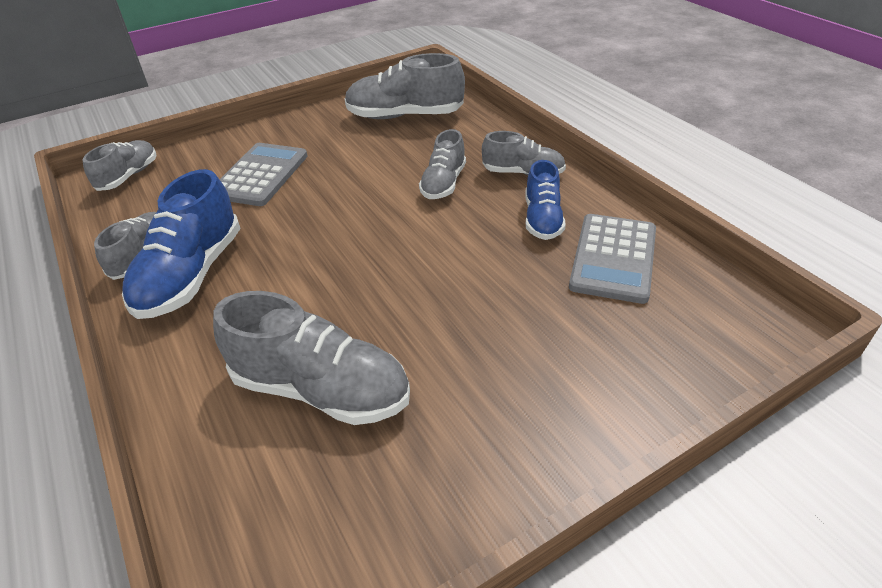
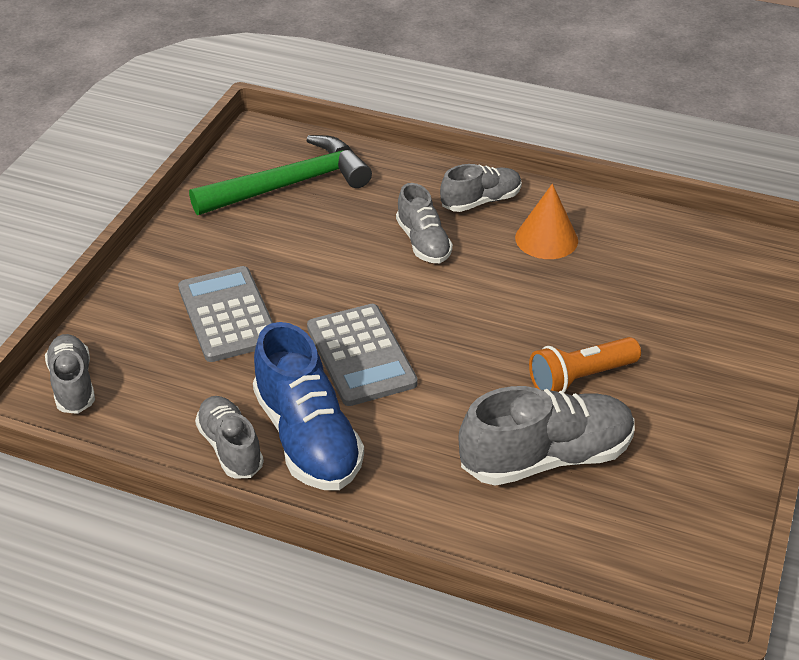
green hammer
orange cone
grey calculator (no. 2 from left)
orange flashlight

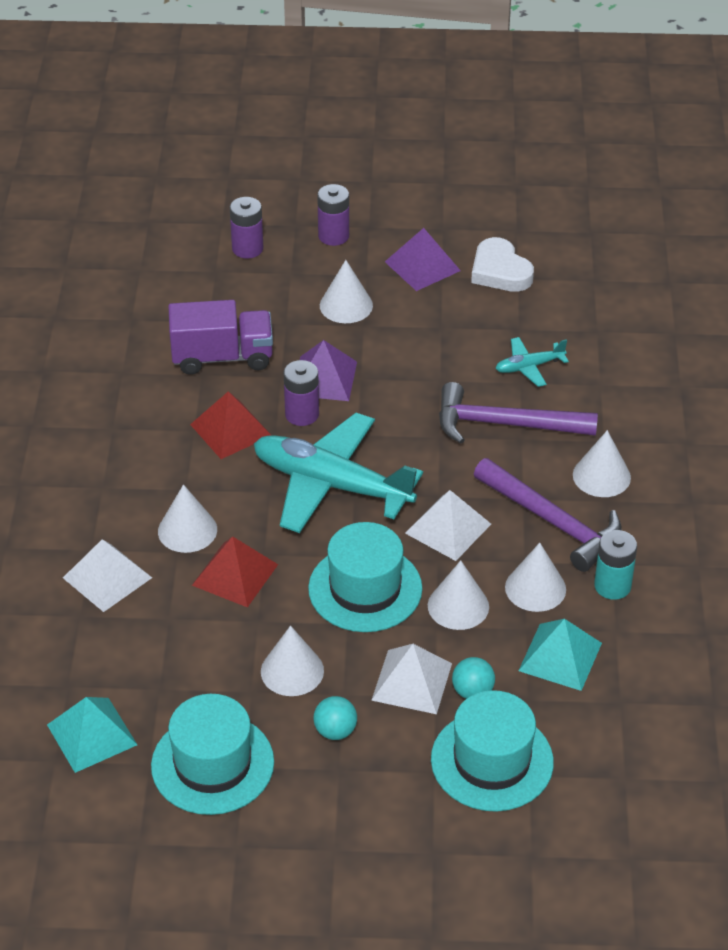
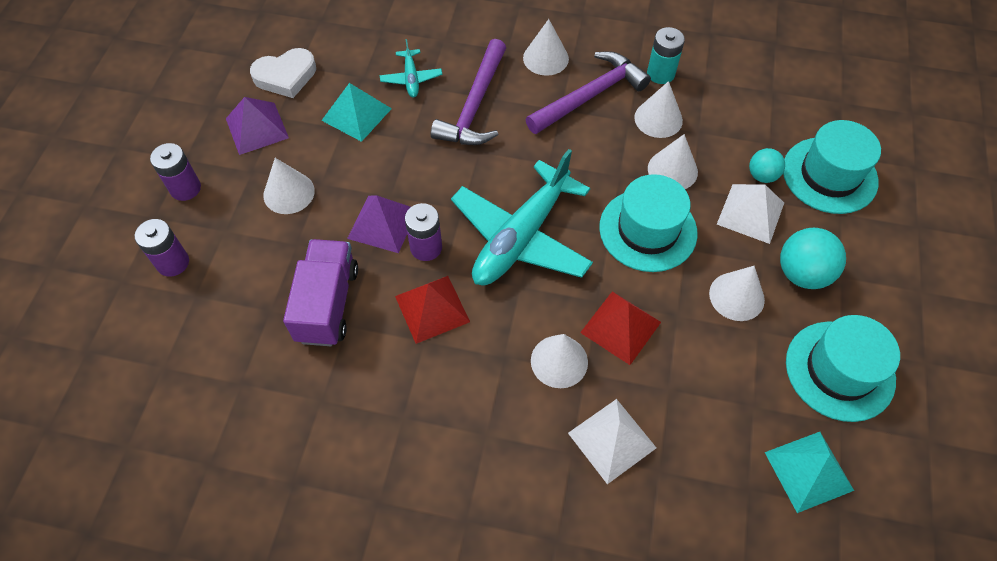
turquoise ball (no. 2 from left)
white pyramid (no. 3 from left in the first image)
turquoise pyramid (no. 1 from left)

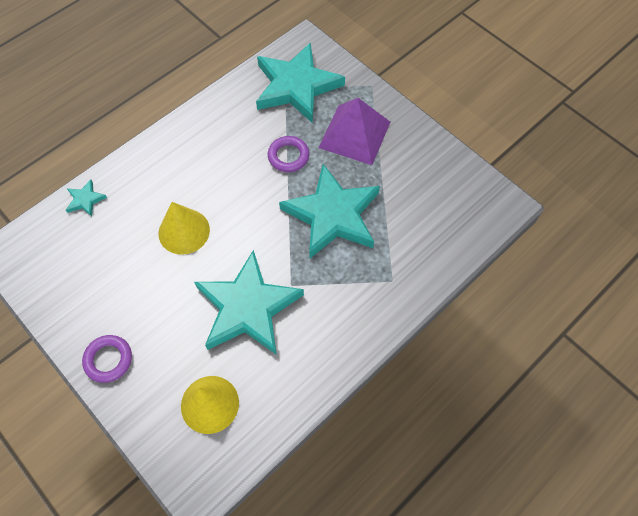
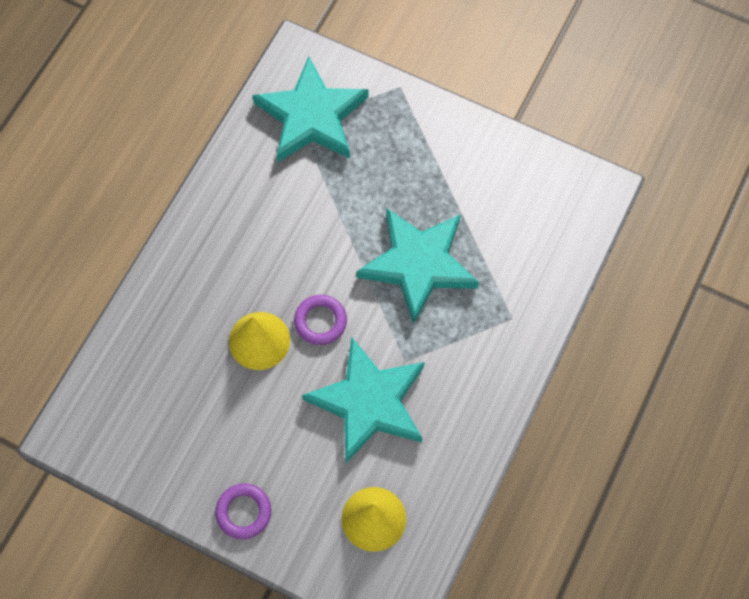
turquoise star (no. 1 from left in the first image)
purple ring (no. 2 from left)
purple pyramid

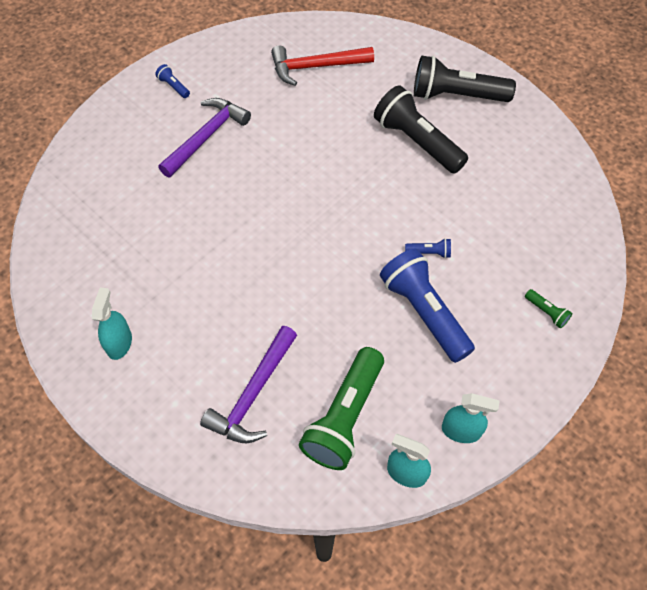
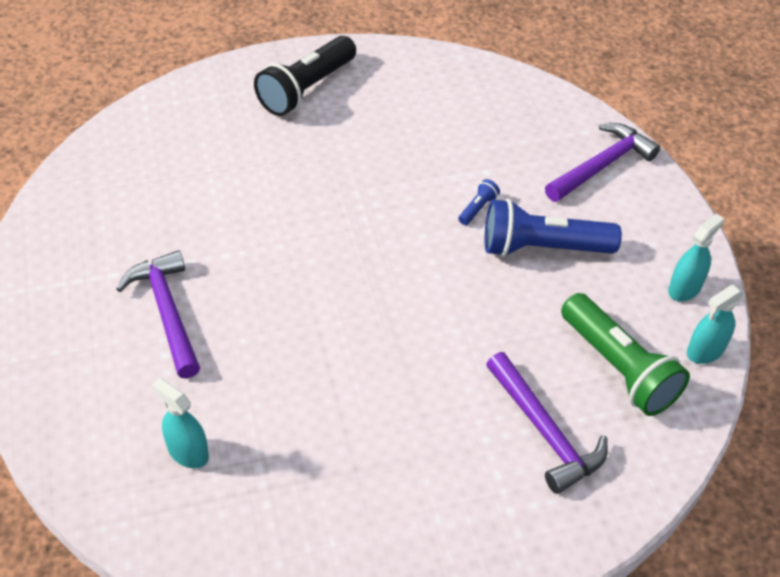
turquoise spray bottle (no. 1 from left)
blue flashlight (no. 1 from left in the first image)
red hammer
black flashlight (no. 1 from left in the first image)
purple hammer (no. 3 from left)

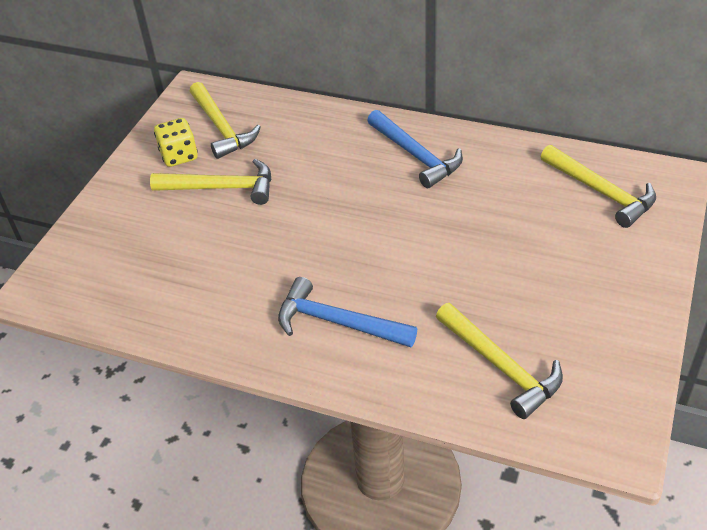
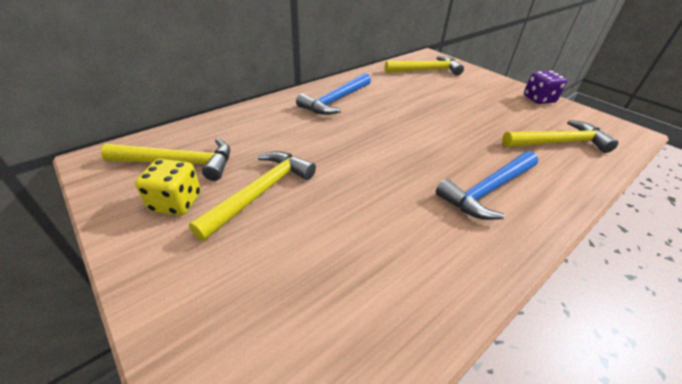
blue hammer (no. 1 from left)
purple dice

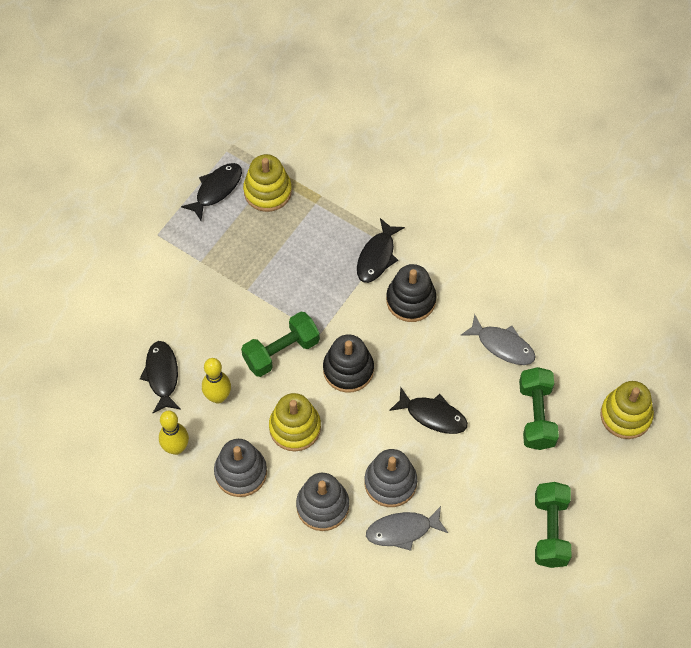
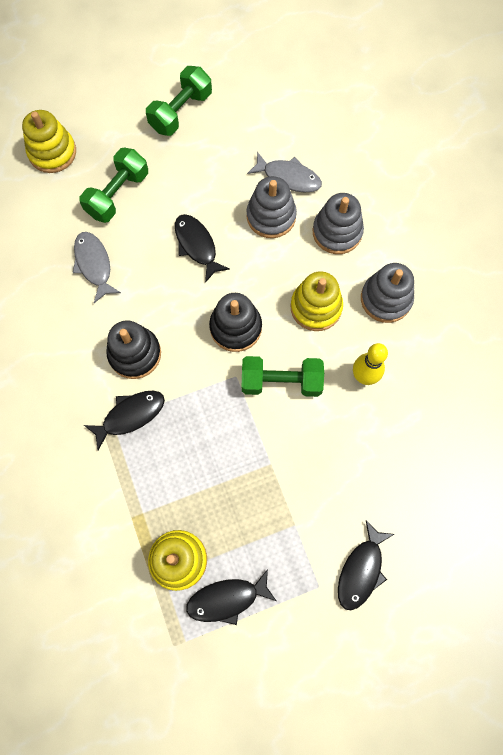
black fish (no. 4 from left)
yellow bowling pin (no. 1 from left in the first image)

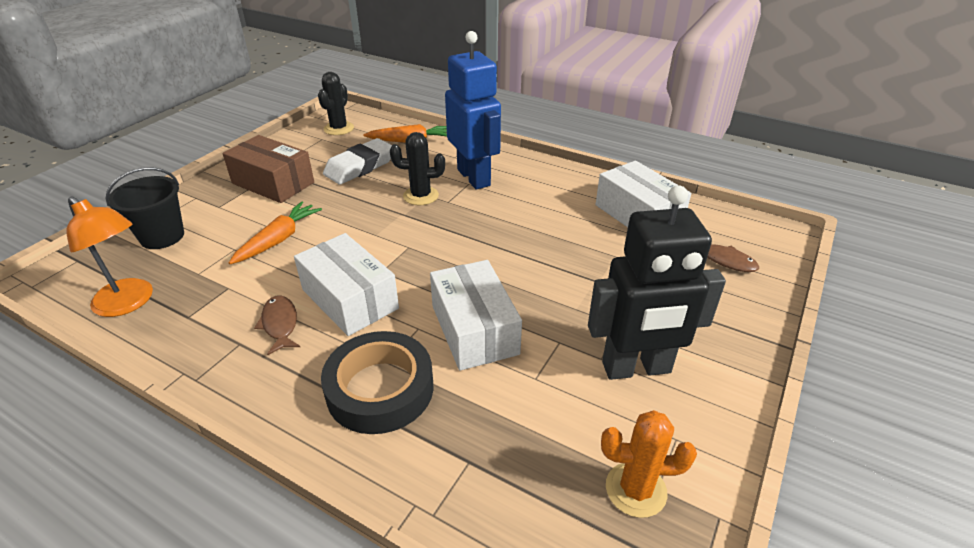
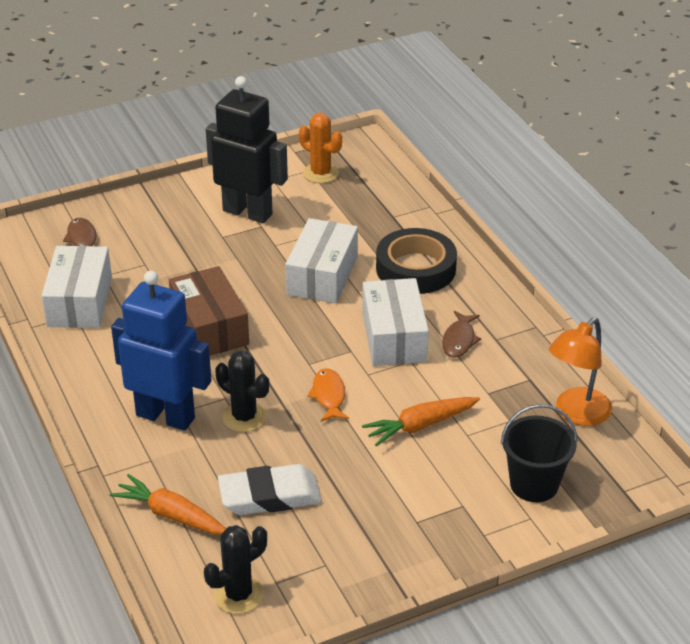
orange lamp
brown box
blue robot
orange fish

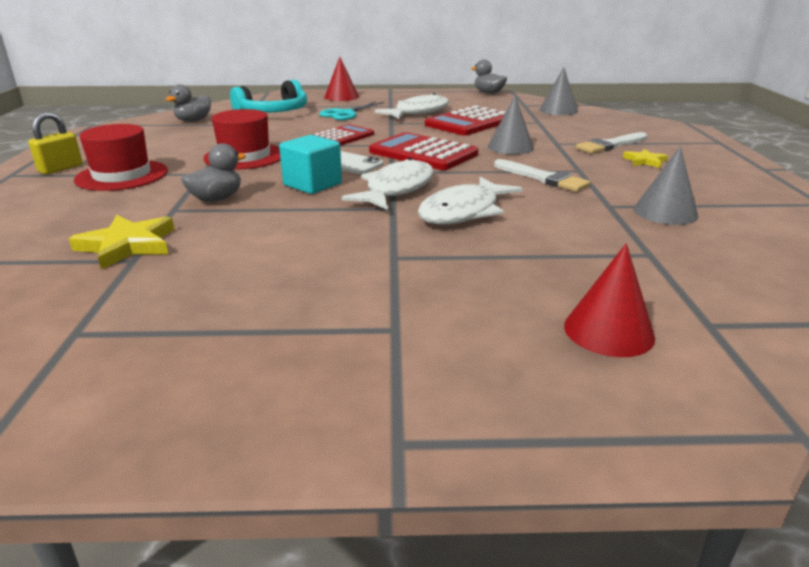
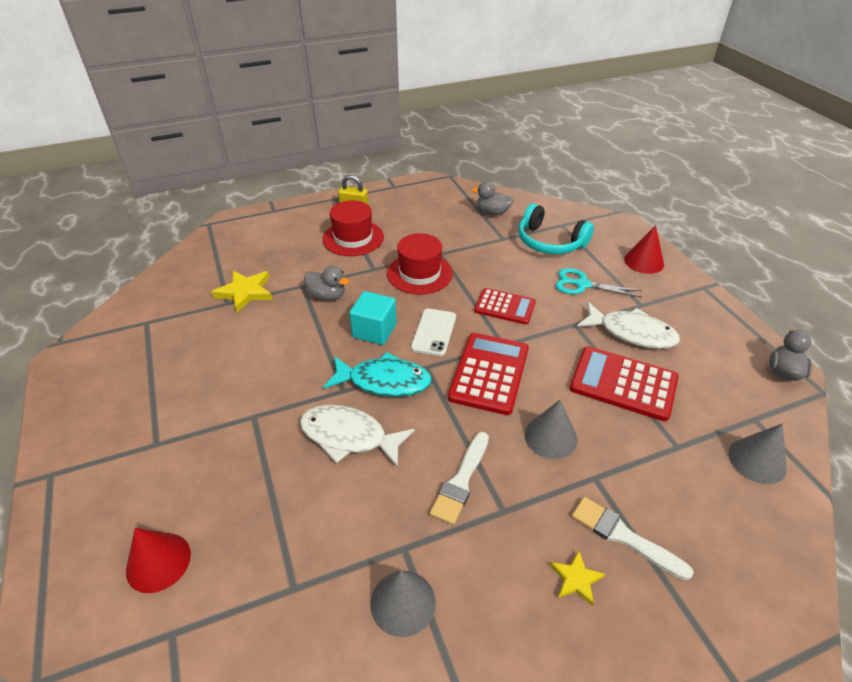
turquoise fish

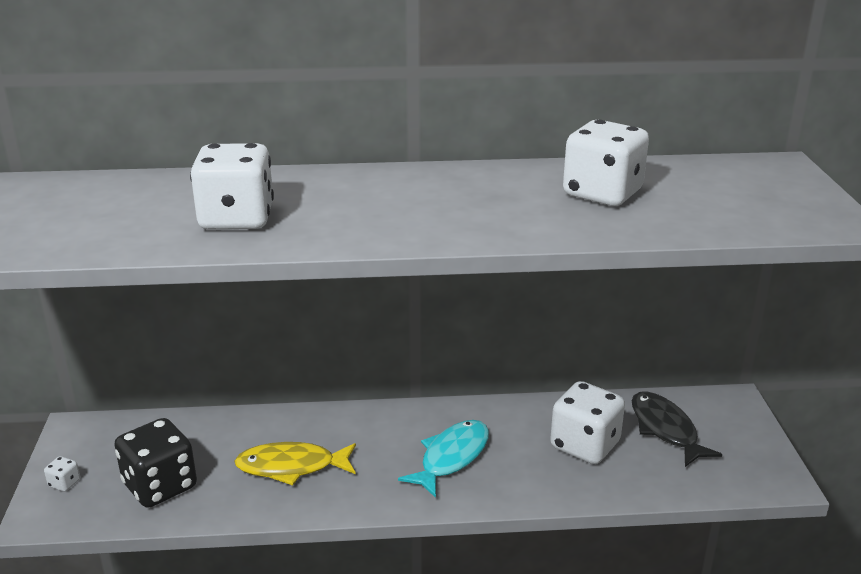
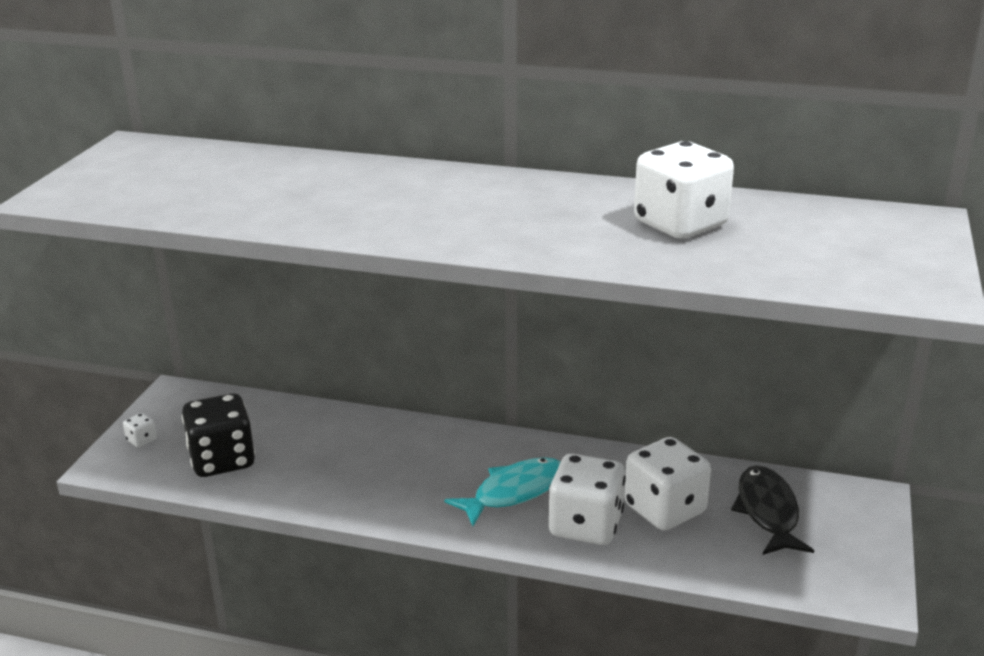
white dice (no. 2 from left)
yellow fish

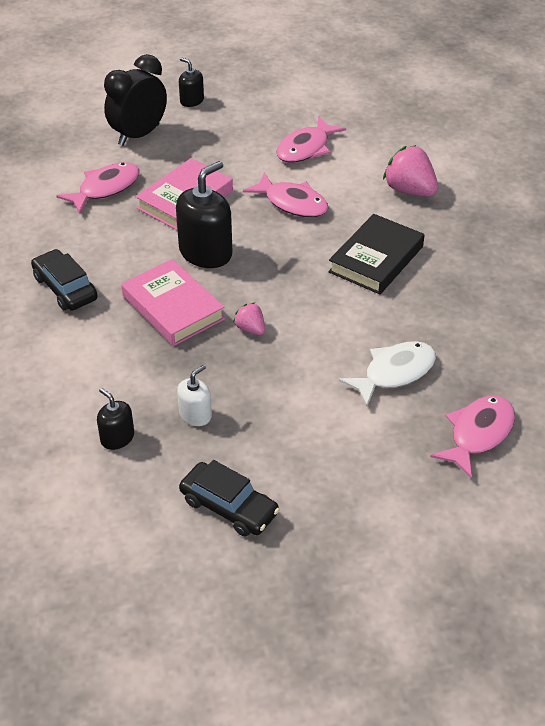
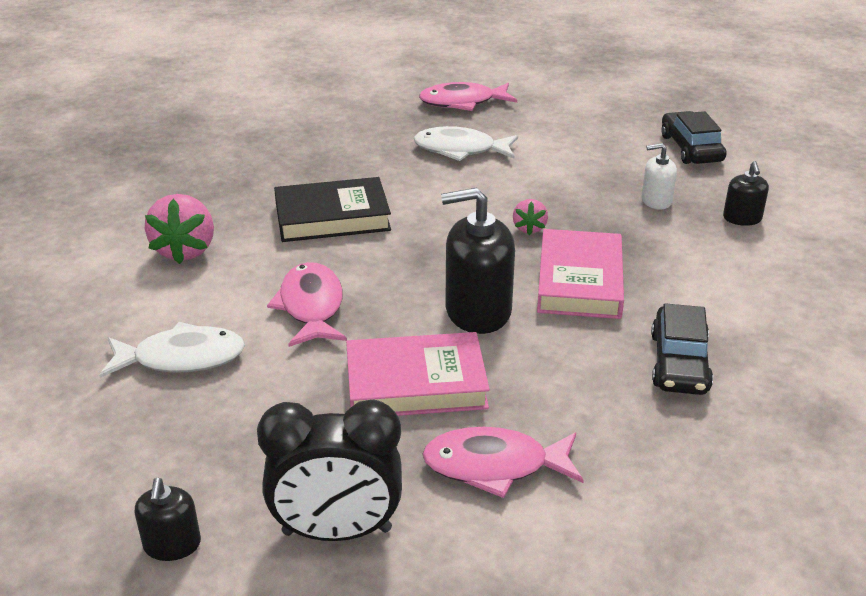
white fish (no. 1 from left)

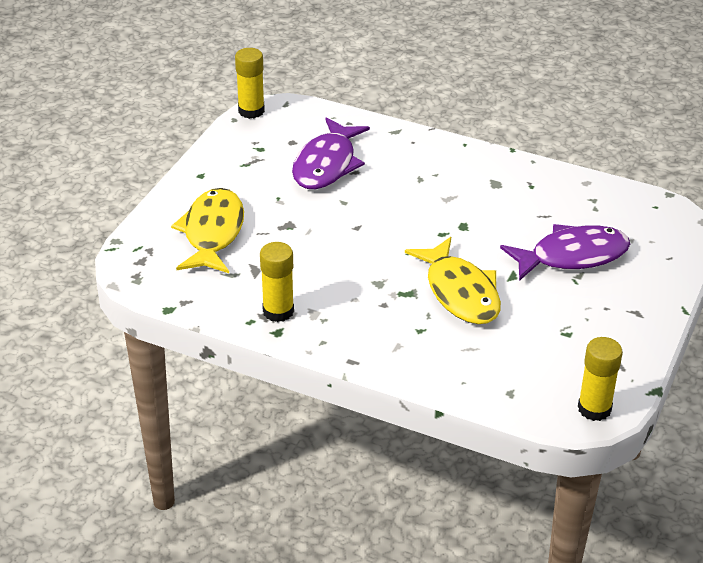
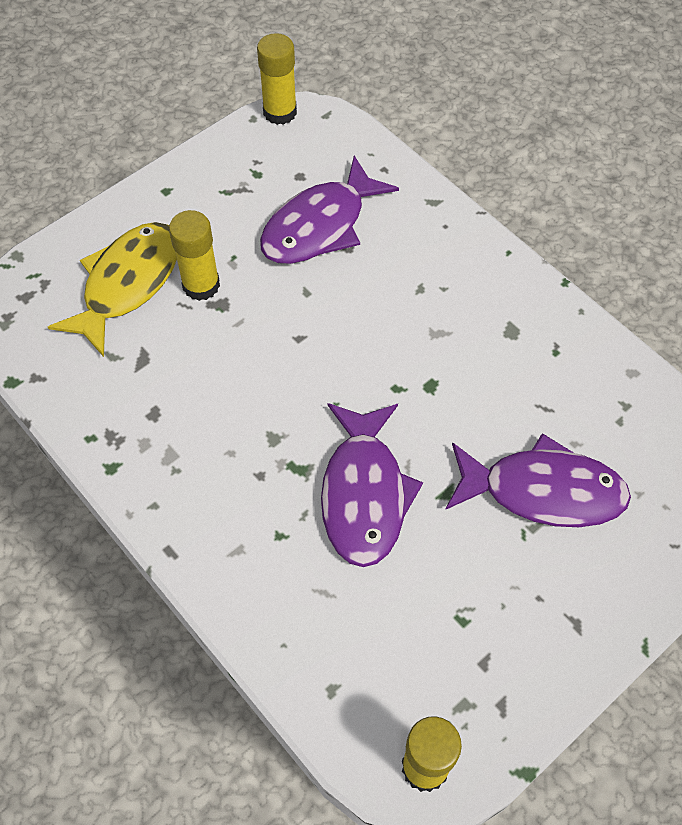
yellow glue stick (no. 1 from left)
purple fish (no. 2 from left)

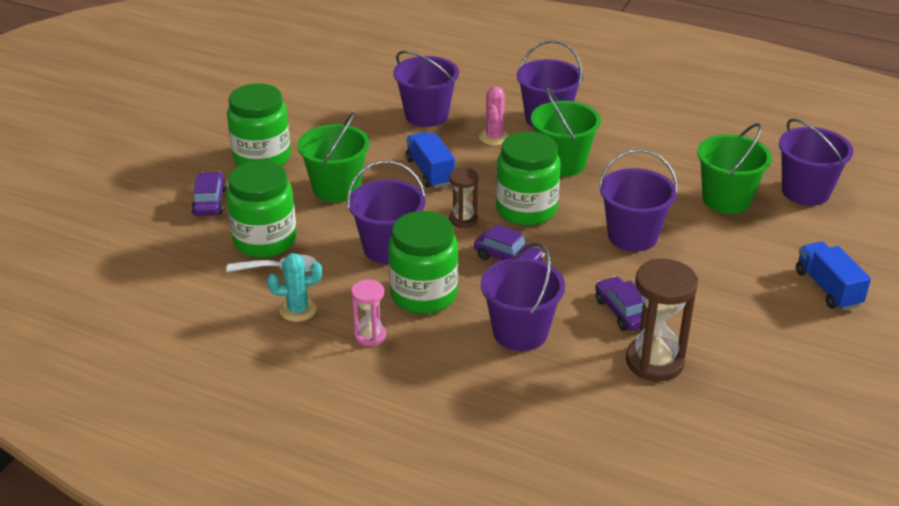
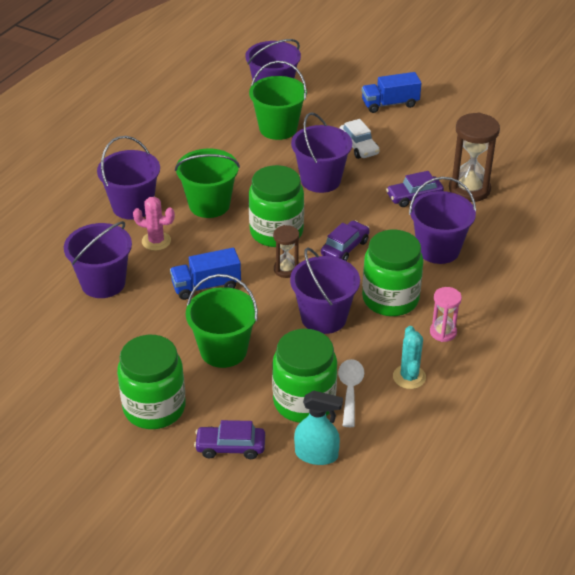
turquoise spray bottle
white car

